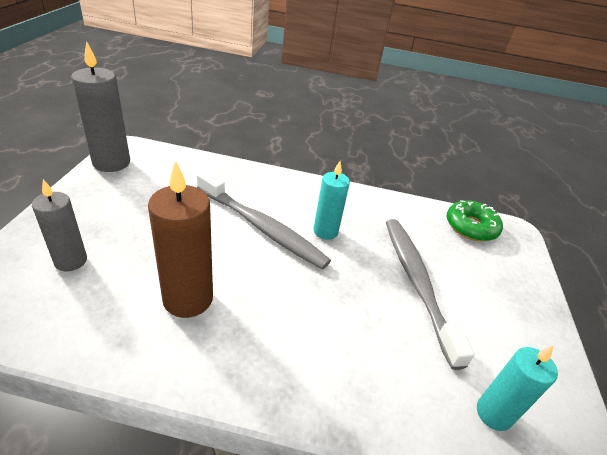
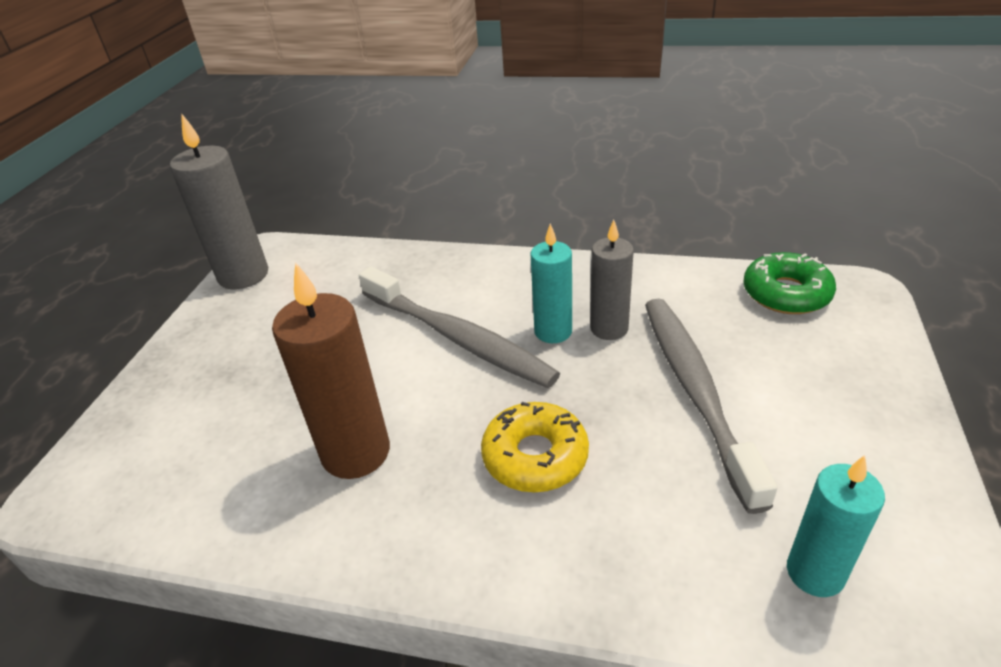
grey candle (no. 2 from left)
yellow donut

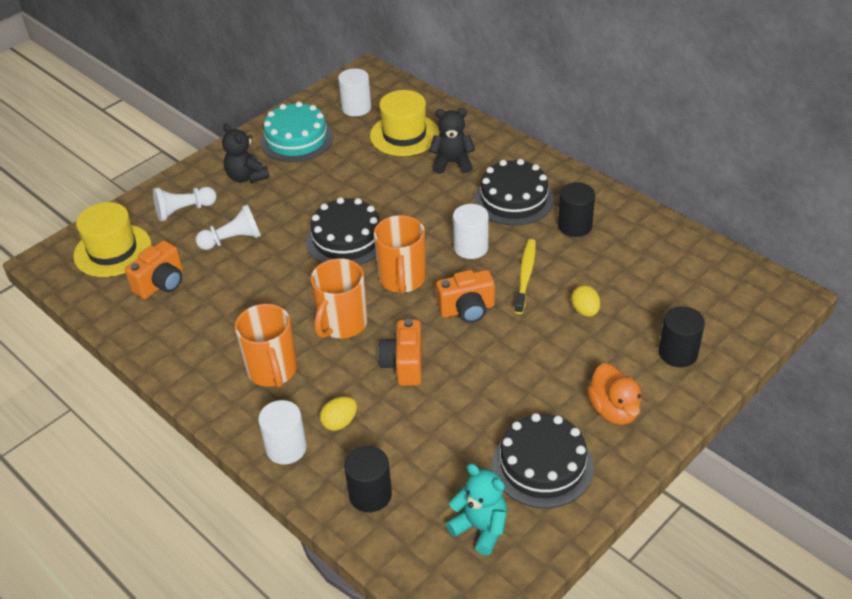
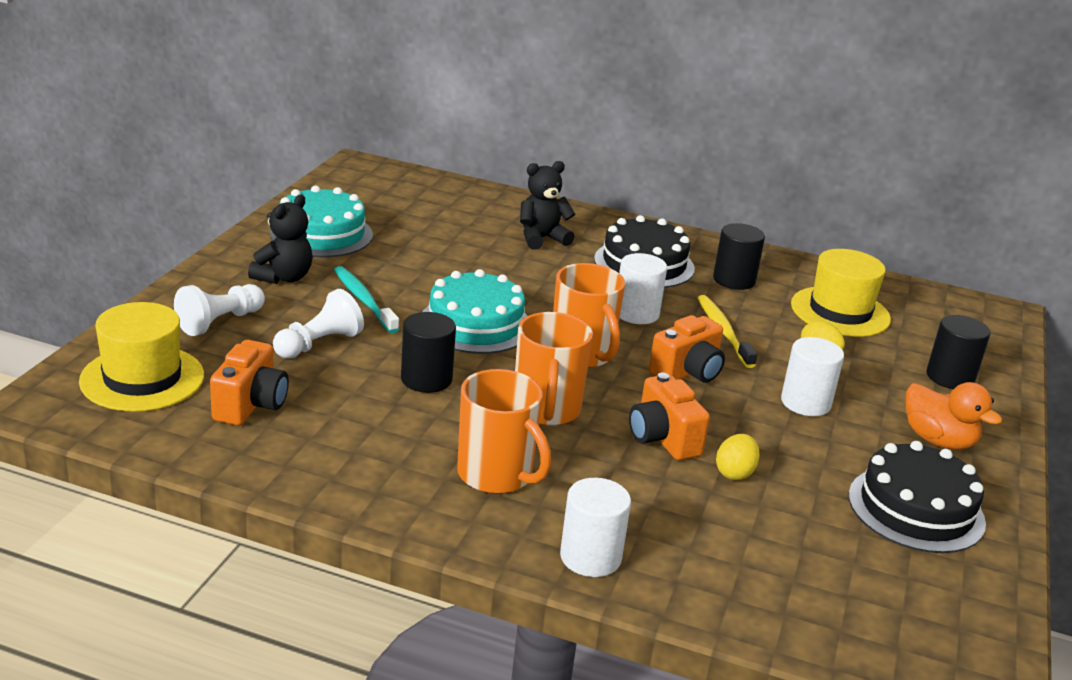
black teddy bear (no. 1 from left)
turquoise cake (no. 2 from left)
yellow egg (no. 1 from left)
white cylinder (no. 3 from left)
black cylinder (no. 1 from left)
yellow hat (no. 2 from left)
turquoise teddy bear
turquoise toothbrush

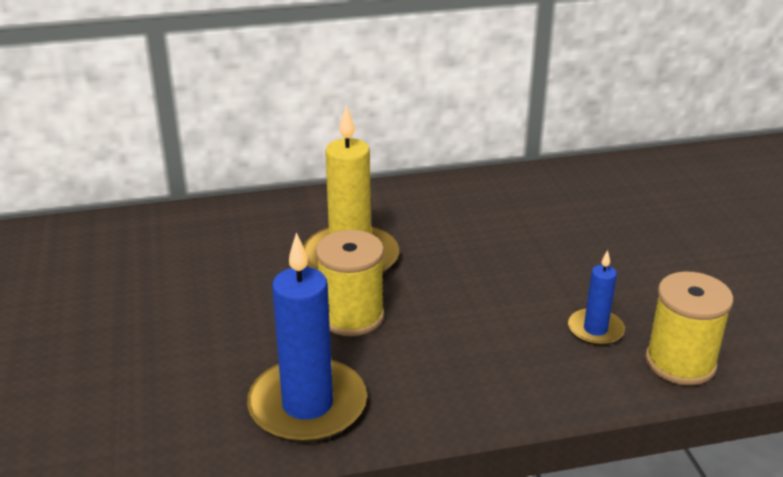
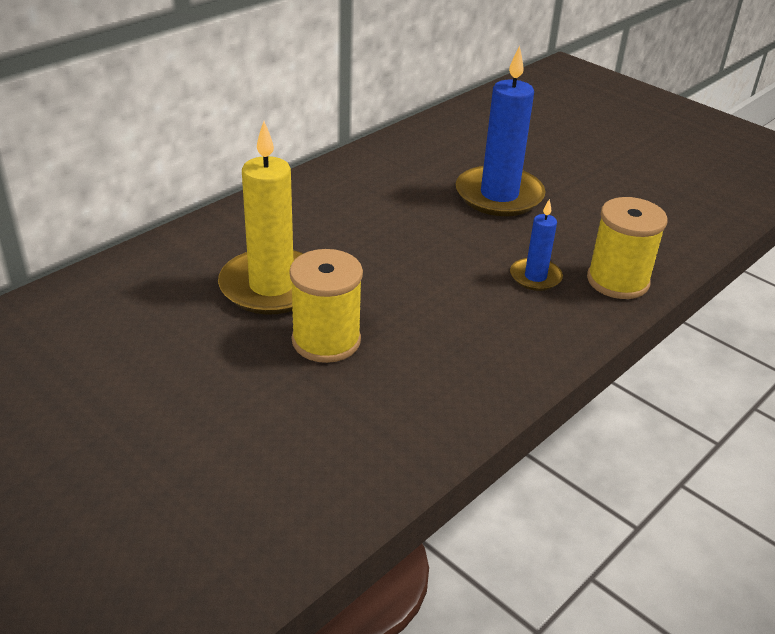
blue candle (no. 1 from left)

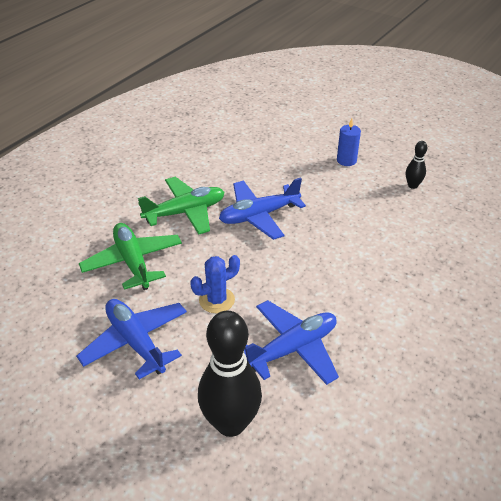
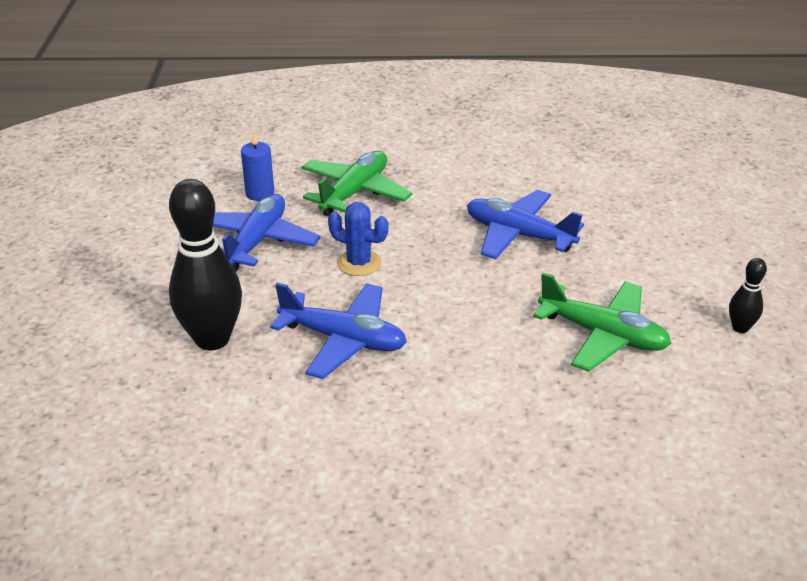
green plane (no. 2 from left)
blue candle

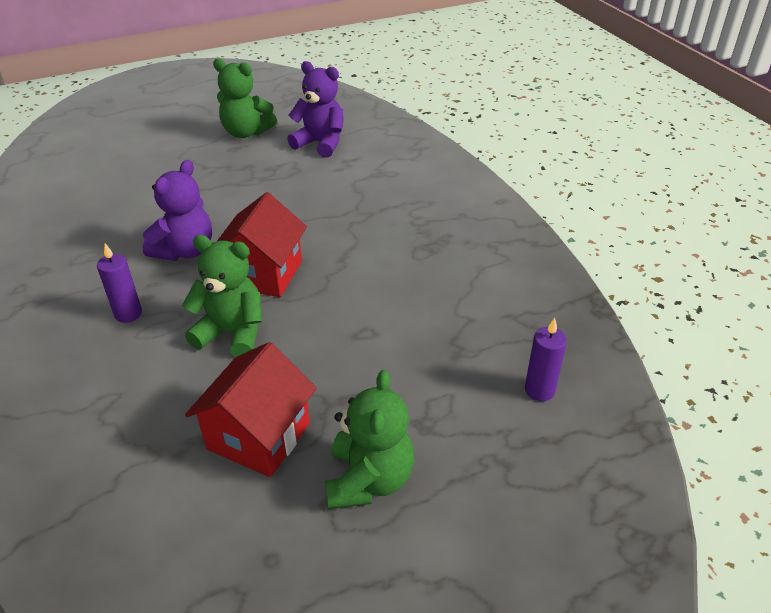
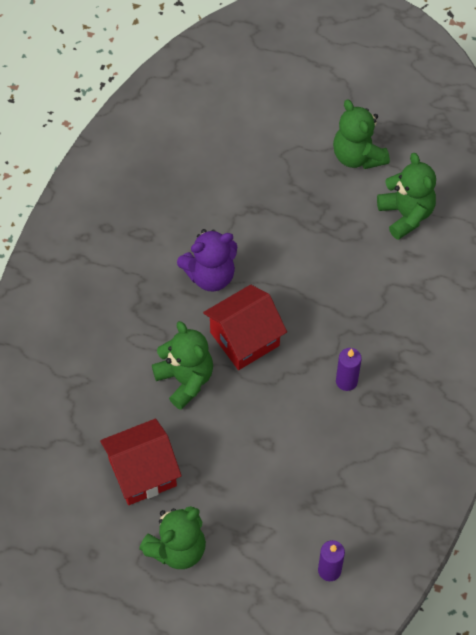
purple candle (no. 2 from left)
green teddy bear (no. 4 from left)

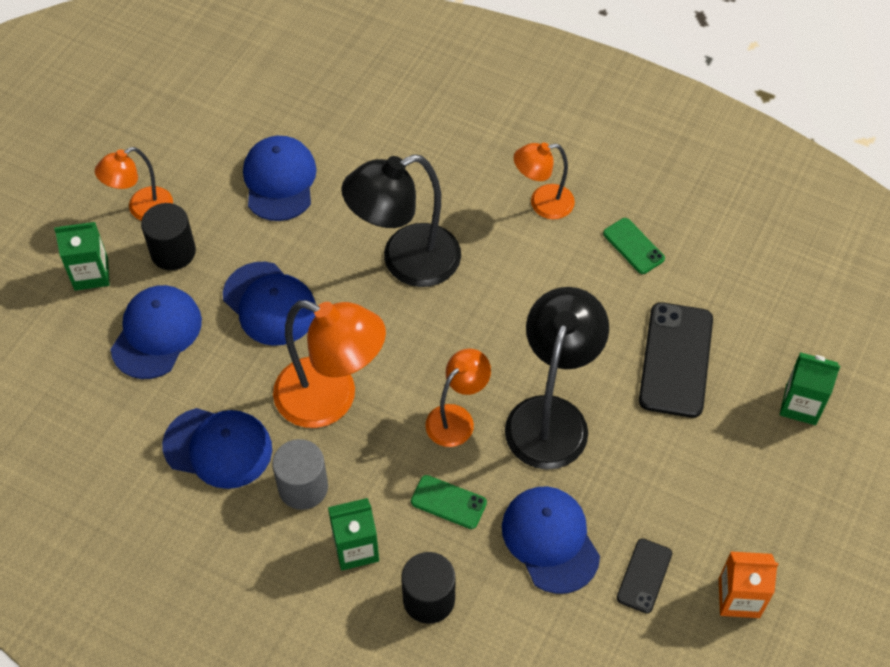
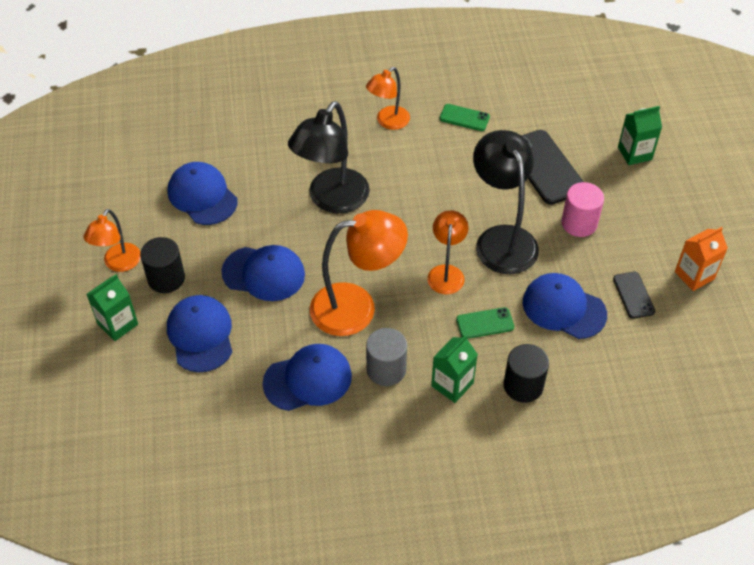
pink cylinder

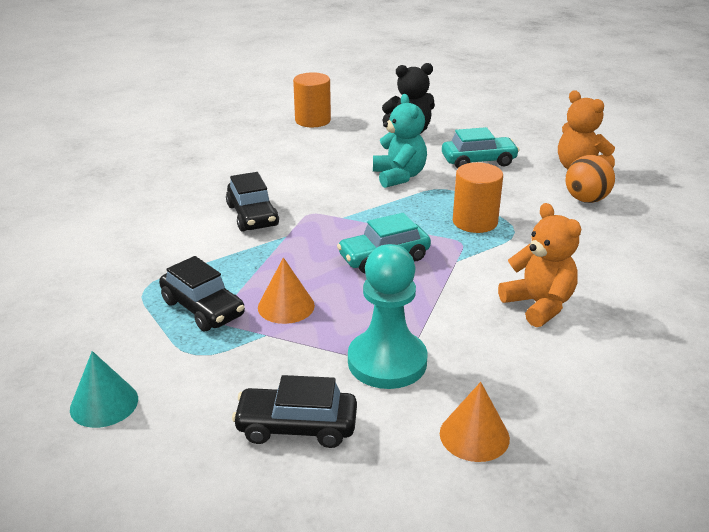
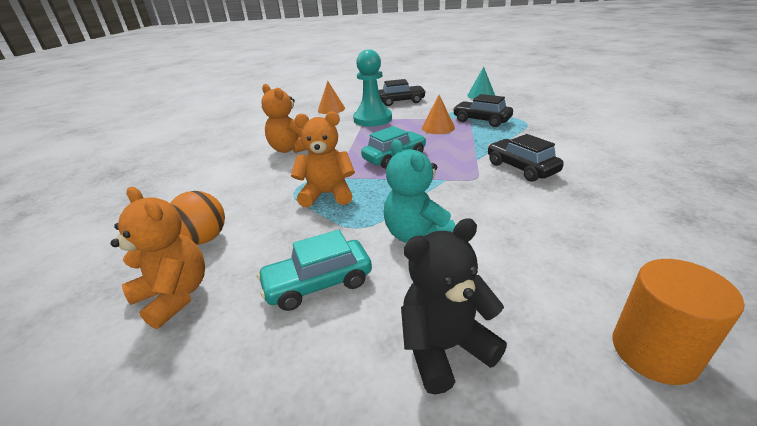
orange teddy bear (no. 3 from left)

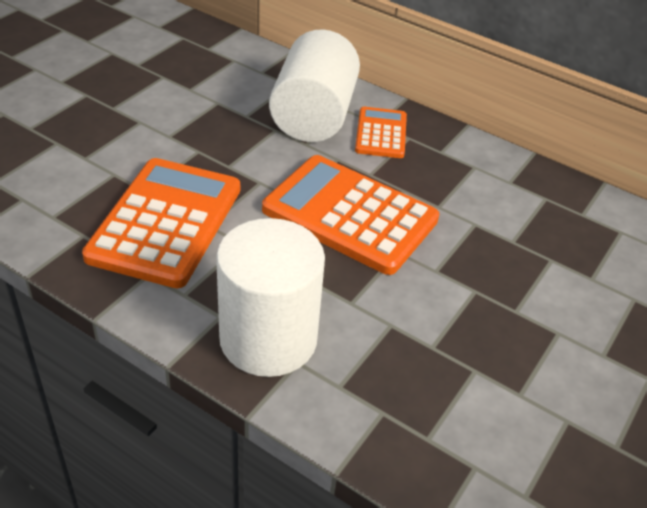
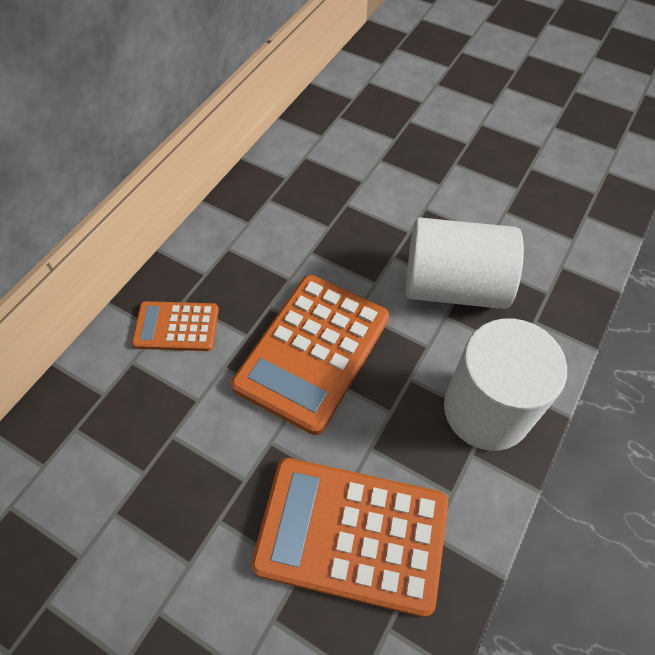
white cylinder (no. 1 from left)

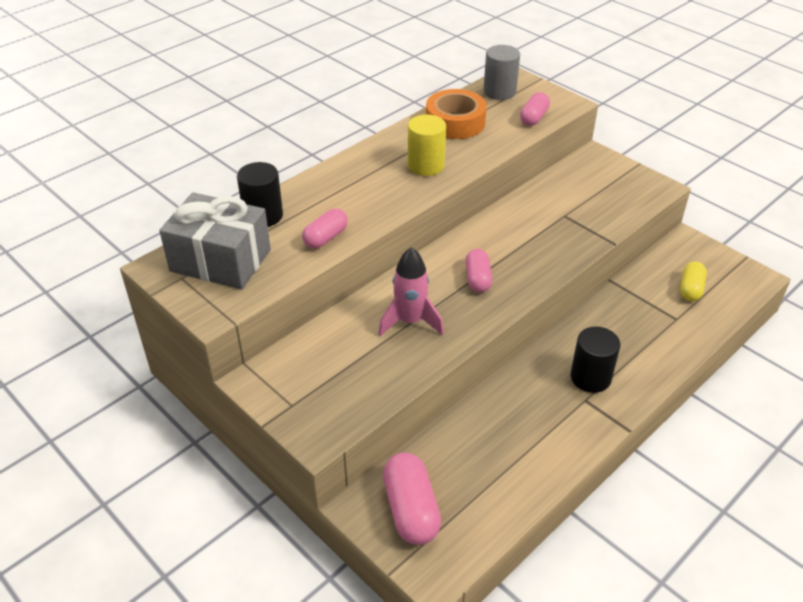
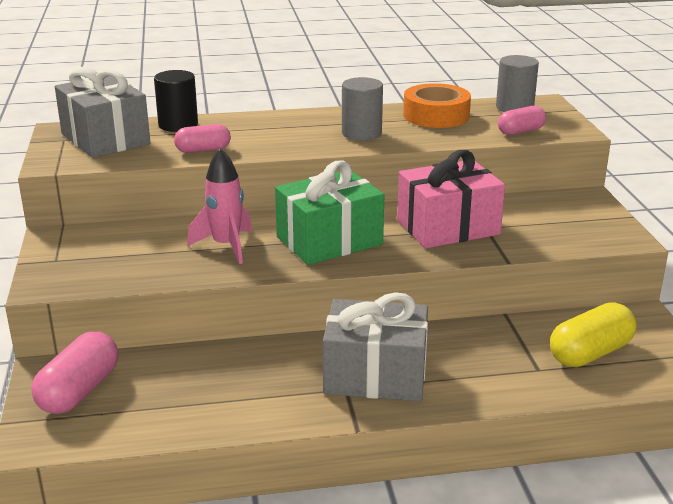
grey cylinder (no. 1 from left)
green gift
grey gift (no. 2 from left)
yellow capsule
pink gift

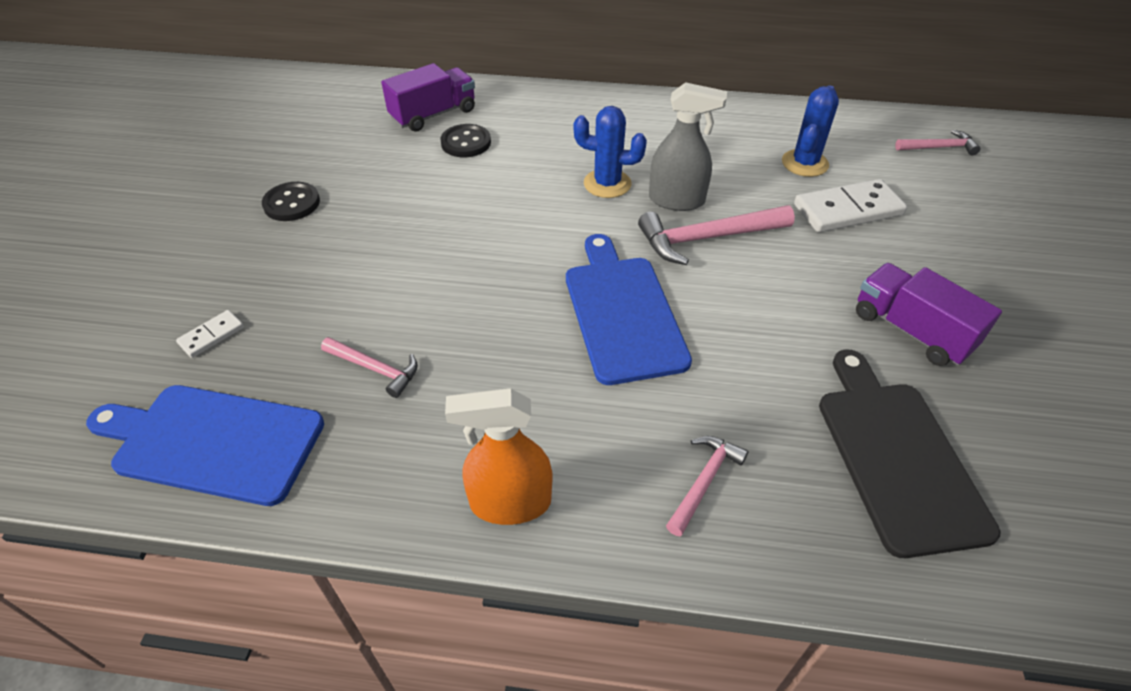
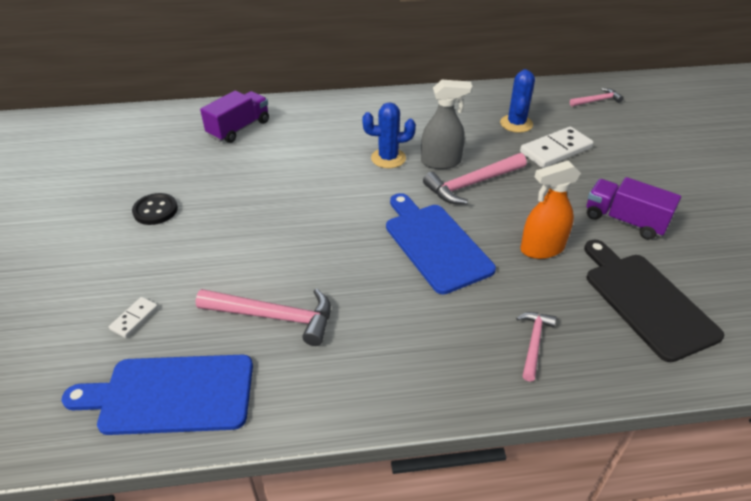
pink hammer (no. 1 from left)
black button (no. 2 from left in the first image)
orange spray bottle

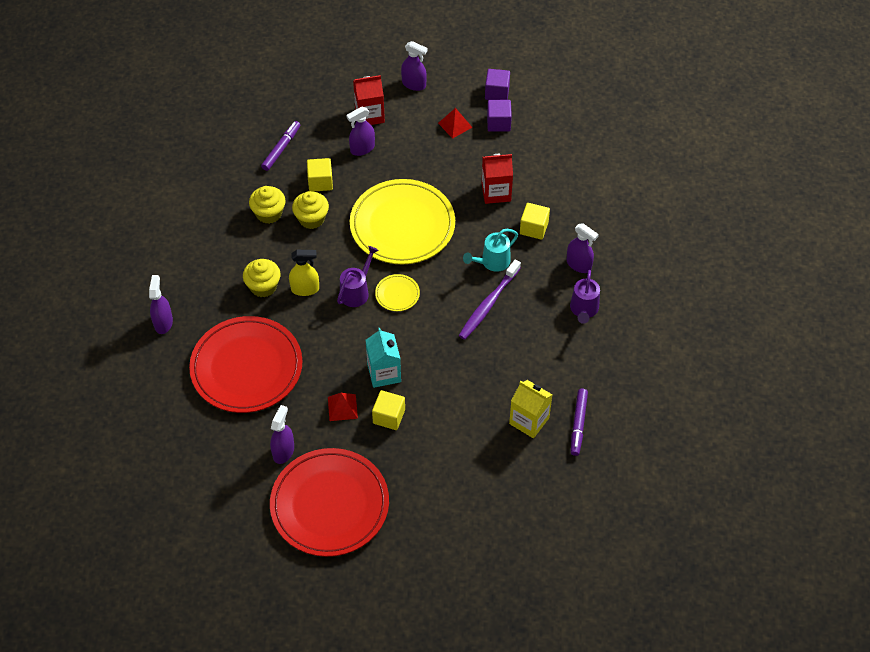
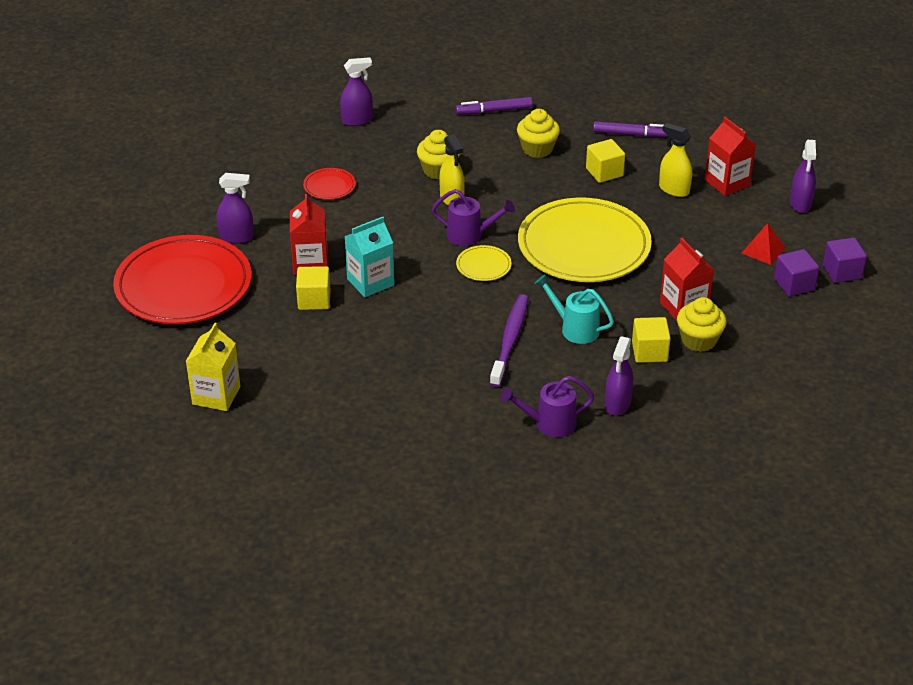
red plate (no. 2 from left)
yellow cupcake (no. 3 from left)
red carton (no. 1 from left)
yellow spray bottle (no. 2 from left)
purple toothbrush
yellow carton
purple marker (no. 1 from left)

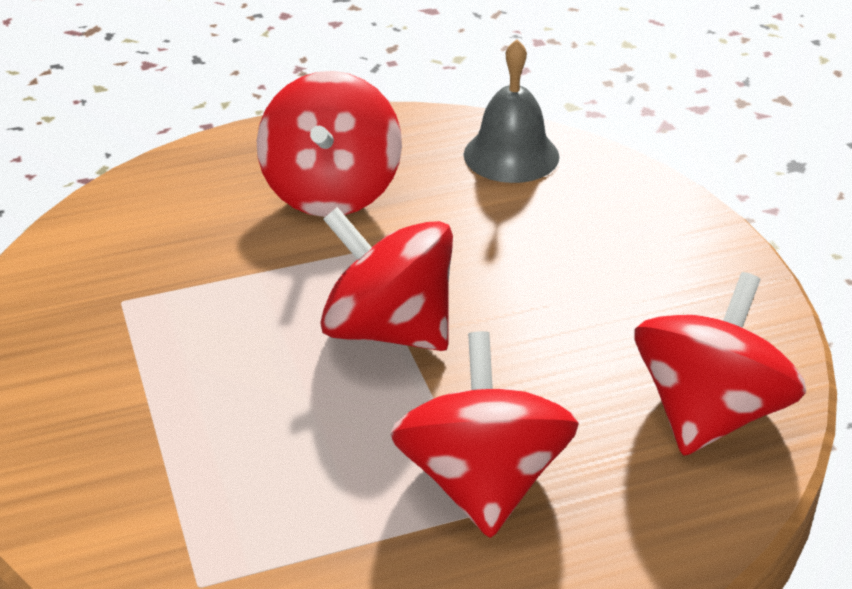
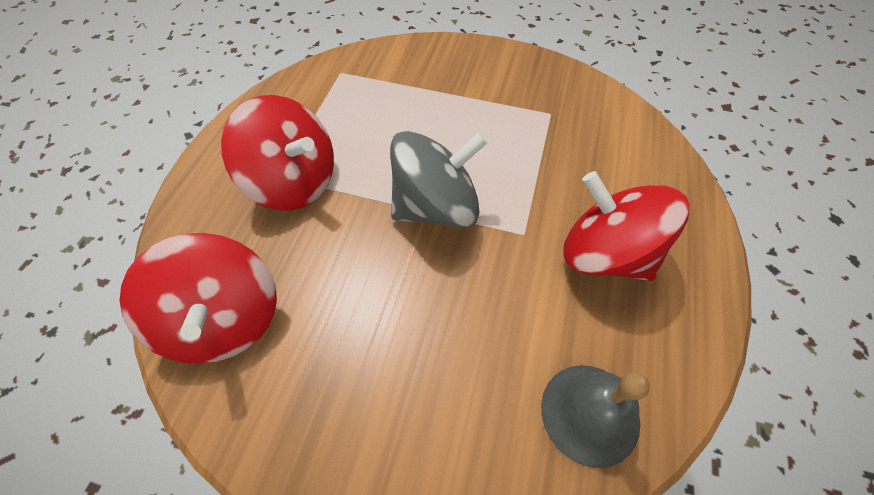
grey spinning top

